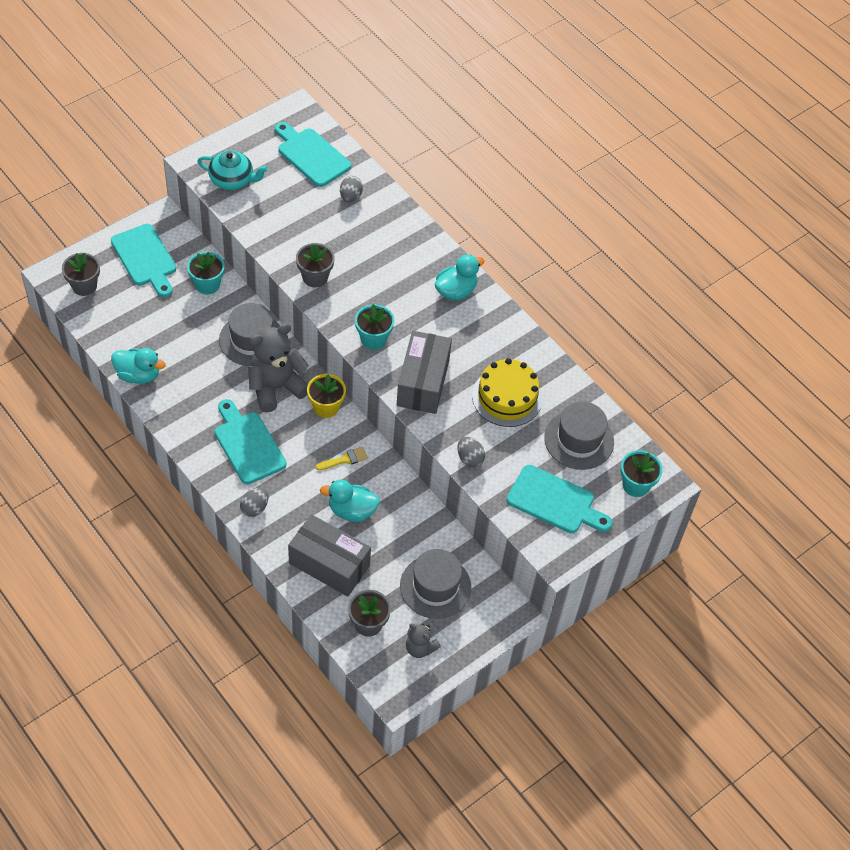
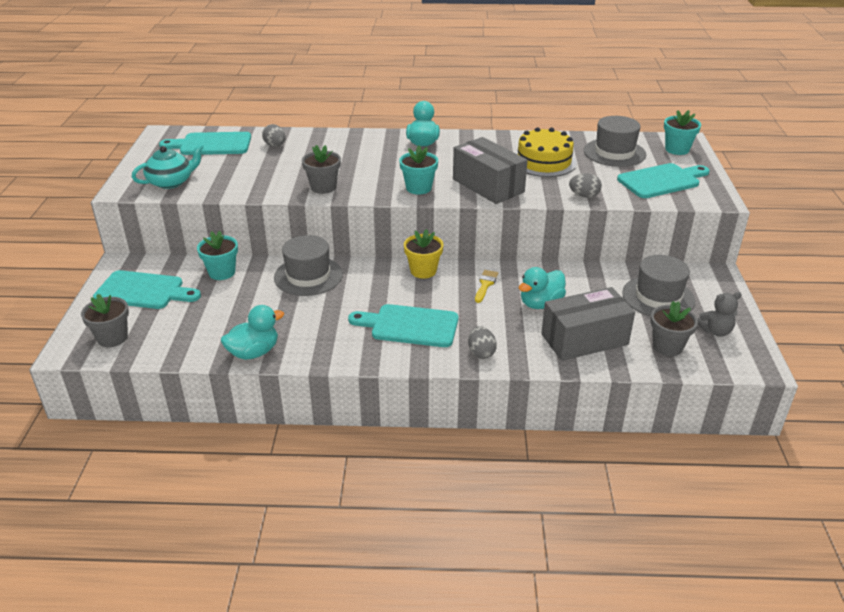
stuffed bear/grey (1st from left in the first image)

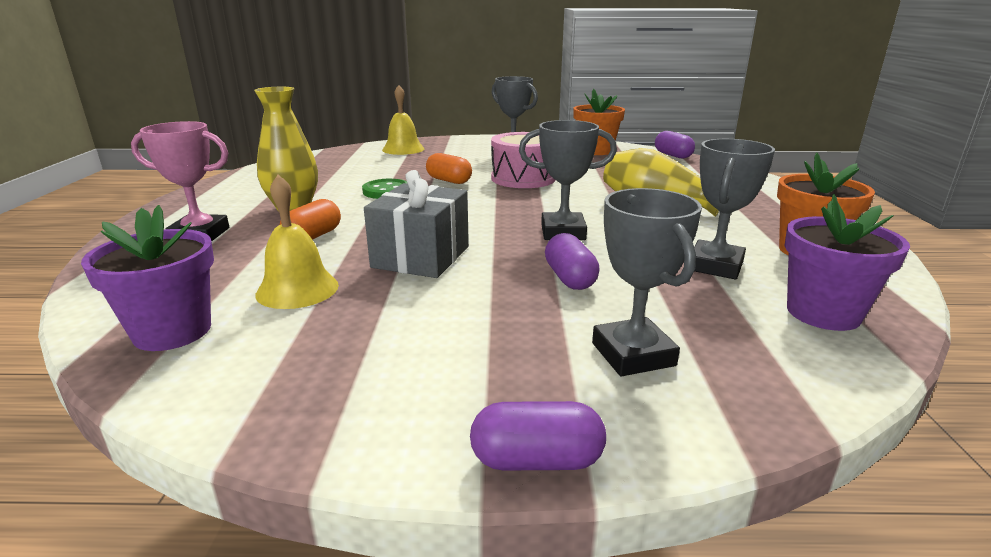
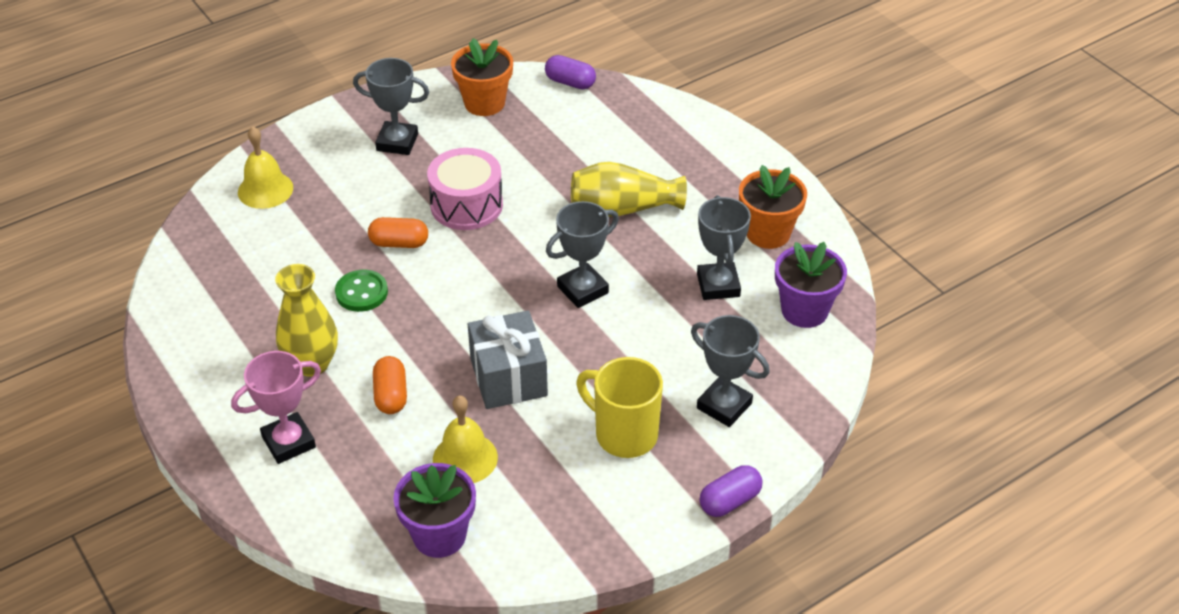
pill shape/royal purple (2nd from left in the first image)
tea mug/yellow

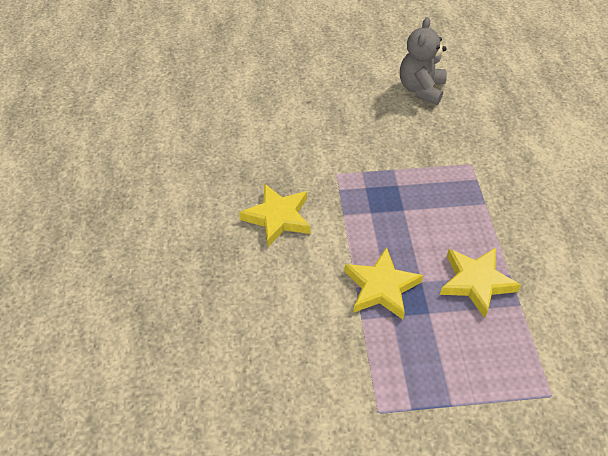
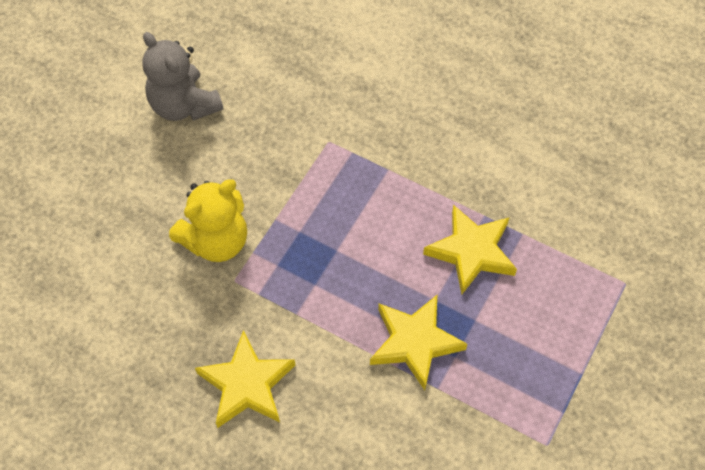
stuffed bear/yellow

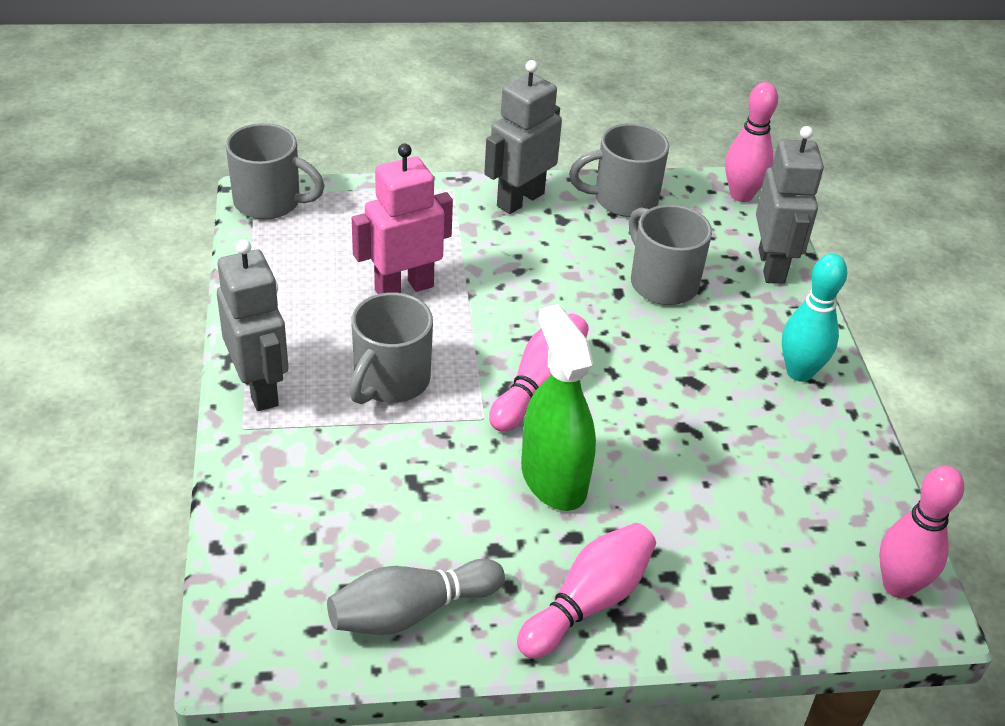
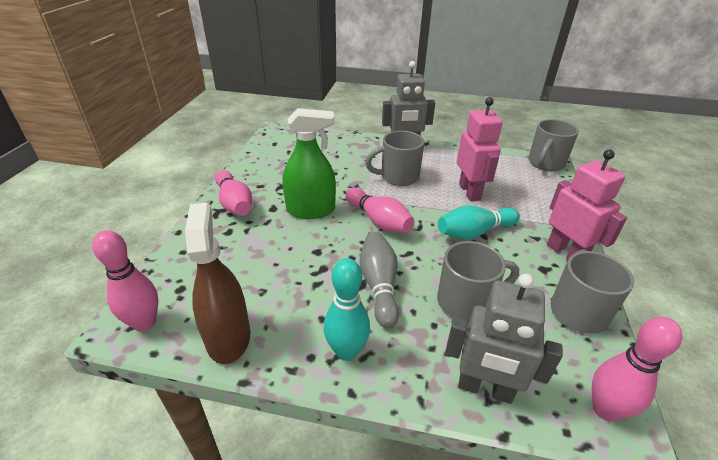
skittle/grey
tea mug/grey (1st from left)
robot/pink (2nd from left)
spray bottle/russet
skittle/teal (2nd from left)

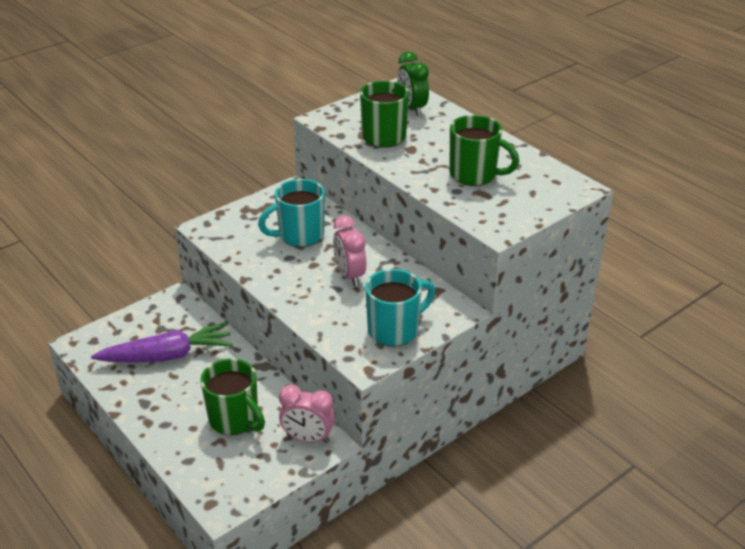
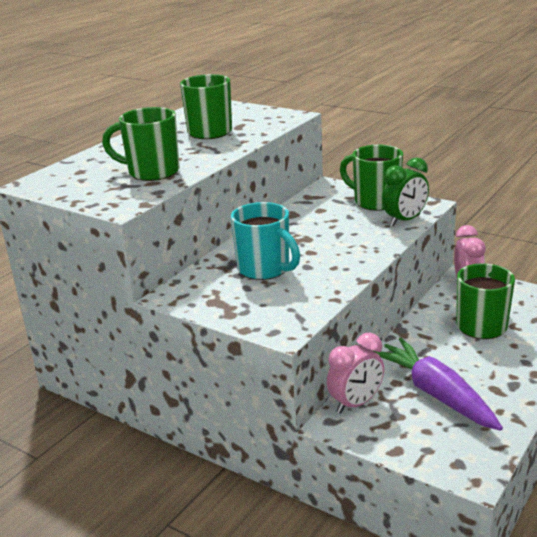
clock/pink (1st from left)
tea mug/leaf-green (3rd from left)
clock/leaf-green

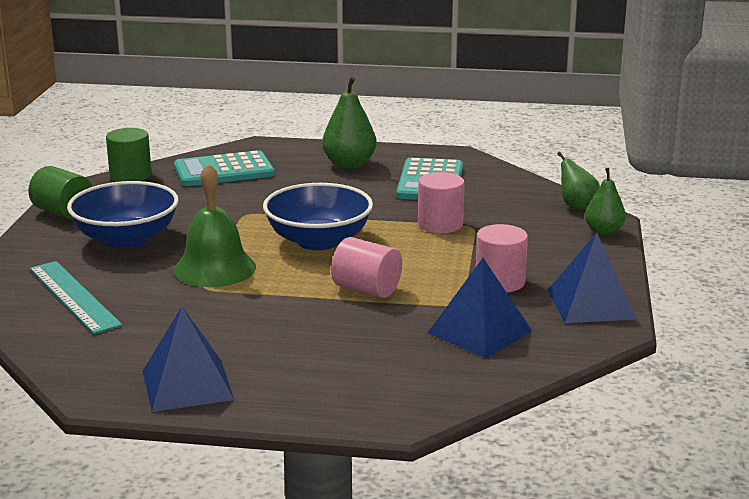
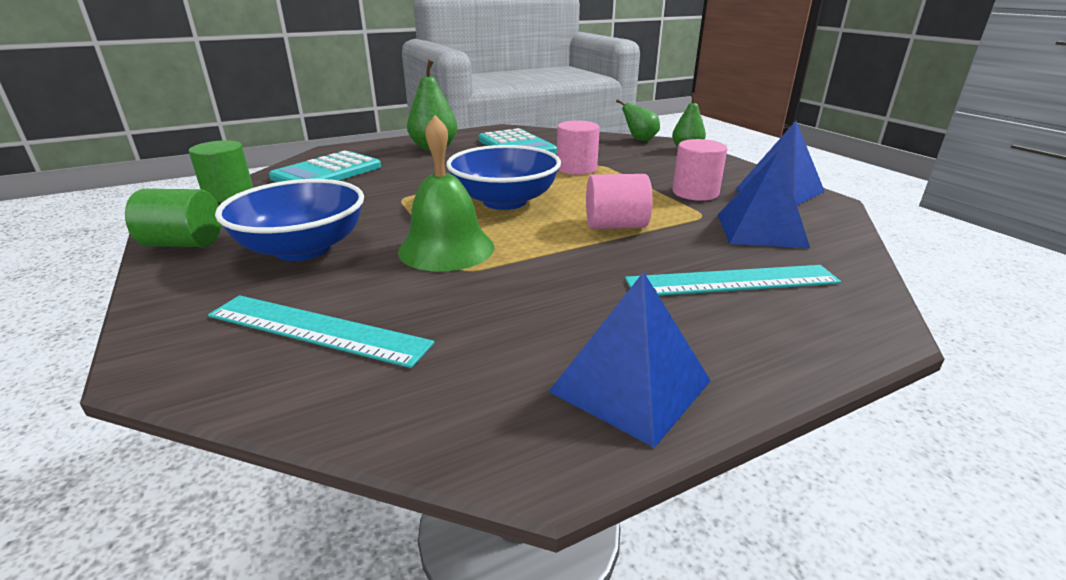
straightedge/teal (2nd from left)

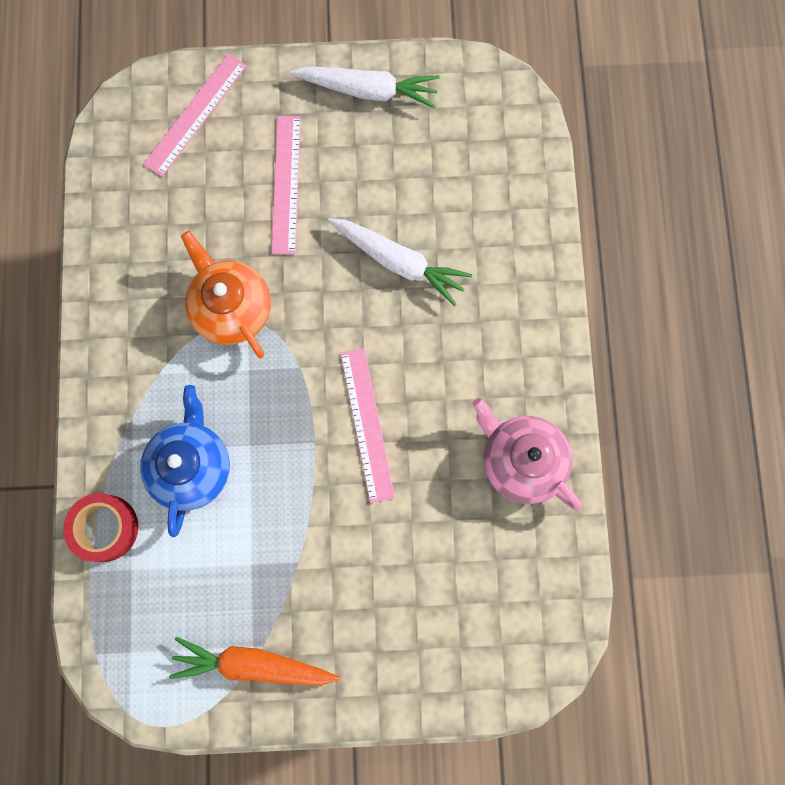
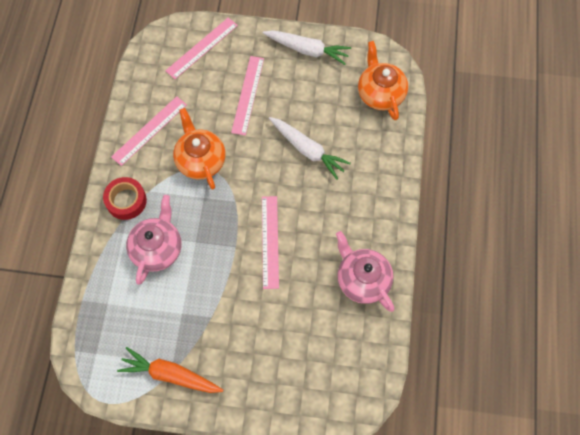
tape/red
tea pot/pink (1st from left)
straightedge/pink (1st from left)
tea pot/bright orange (2nd from left)

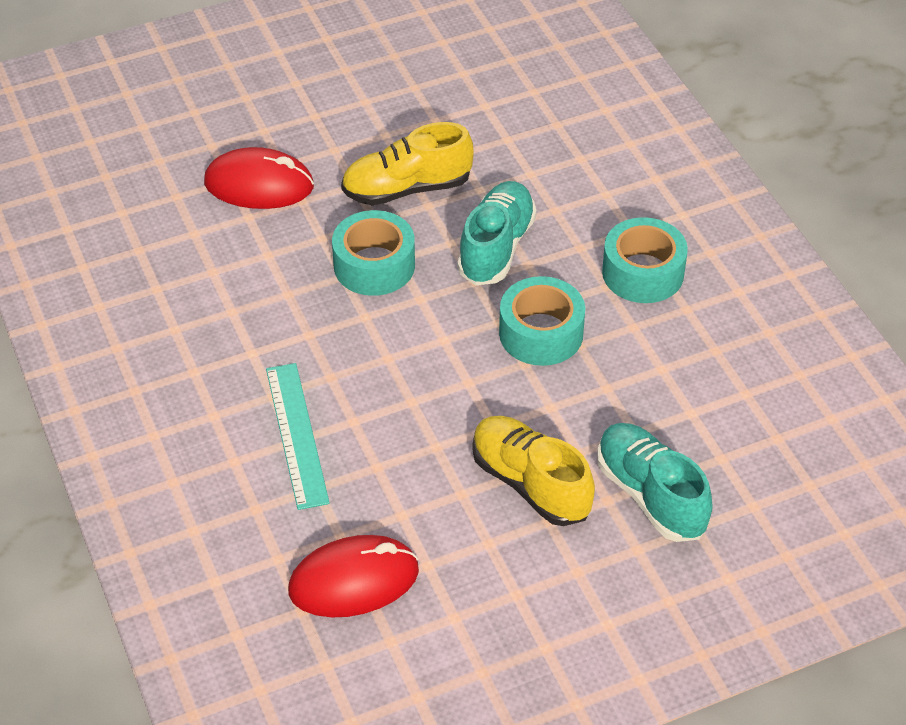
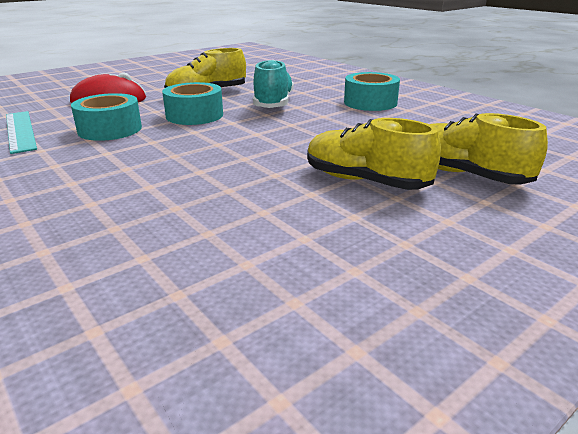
straightedge/teal
mouse/red (2nd from left in the first image)
tape/teal (1st from left)
sneaker/yellow (3rd from left)

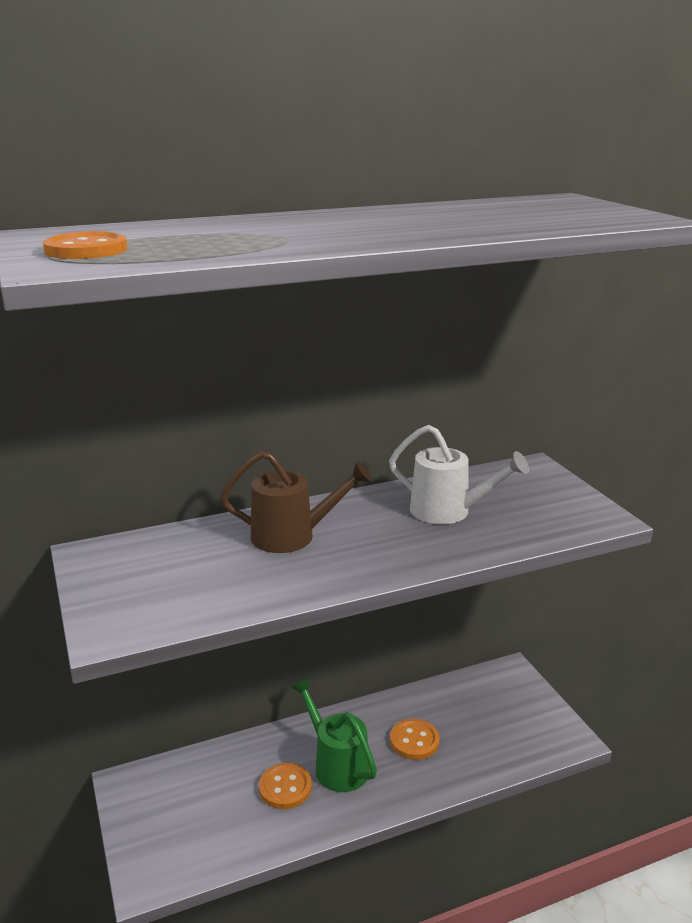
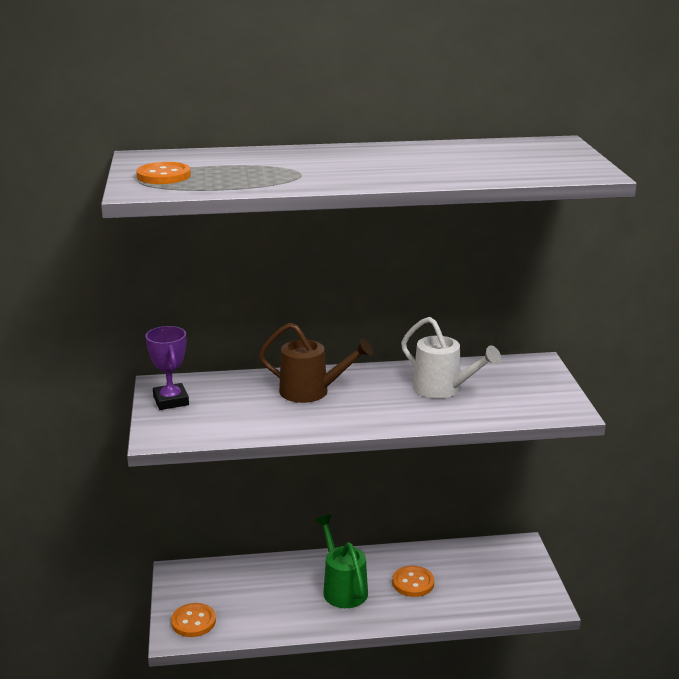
sewing button/bright orange (2nd from left)
award cup/royal purple

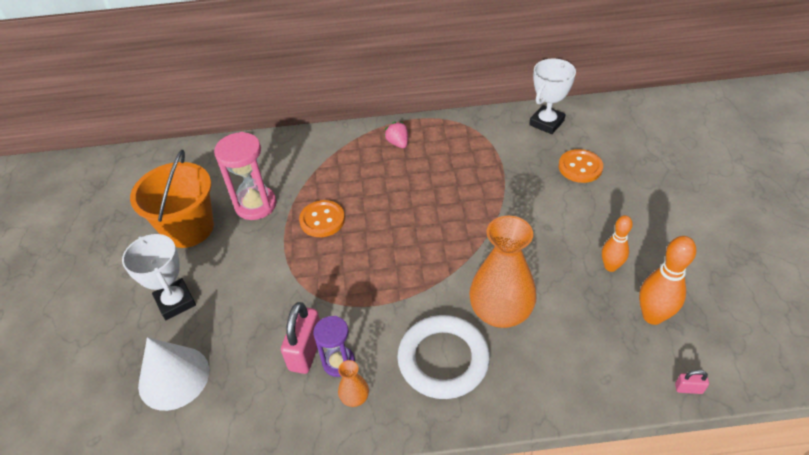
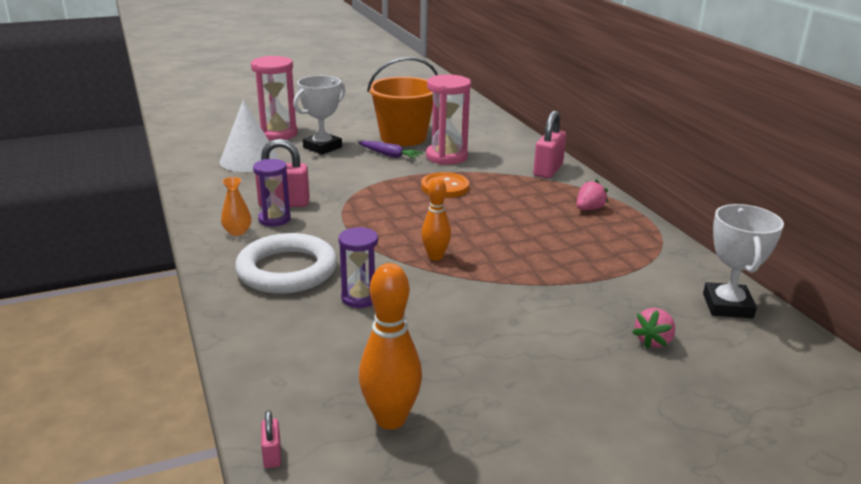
hourglass/royal purple (2nd from left)
award cup/white (2nd from left)
toy strawberry/pink (2nd from left)
skittle/bright orange (2nd from left)
hourglass/pink (1st from left)
root vegetable/royal purple
lock/pink (3rd from left)

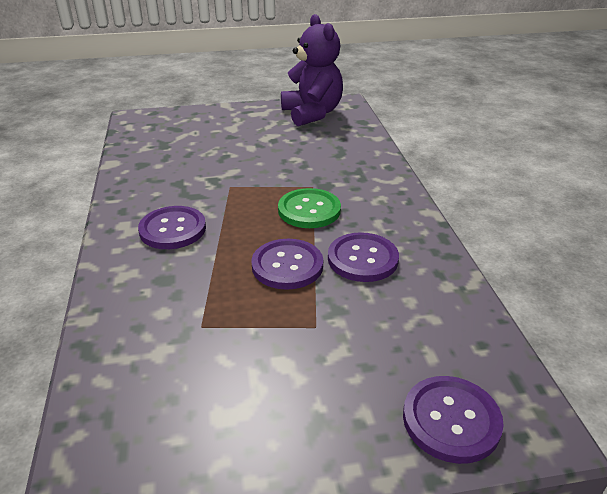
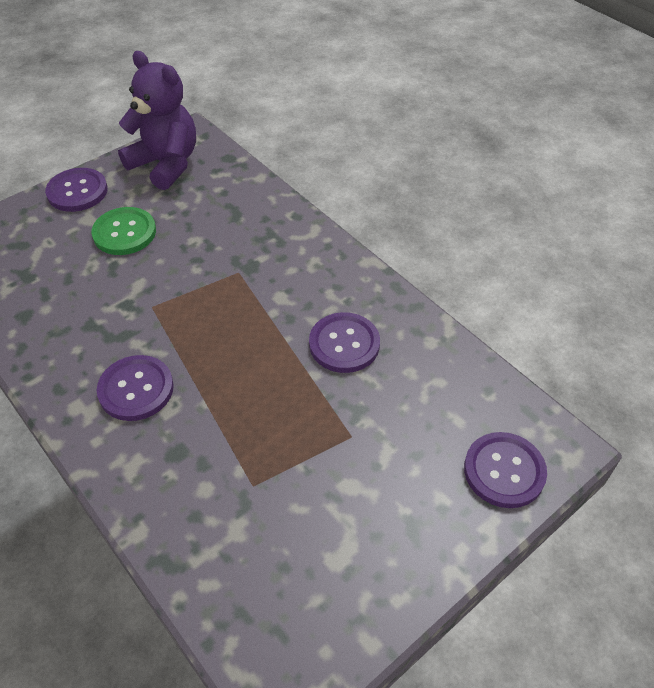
sewing button/royal purple (1st from left)
sewing button/leaf-green

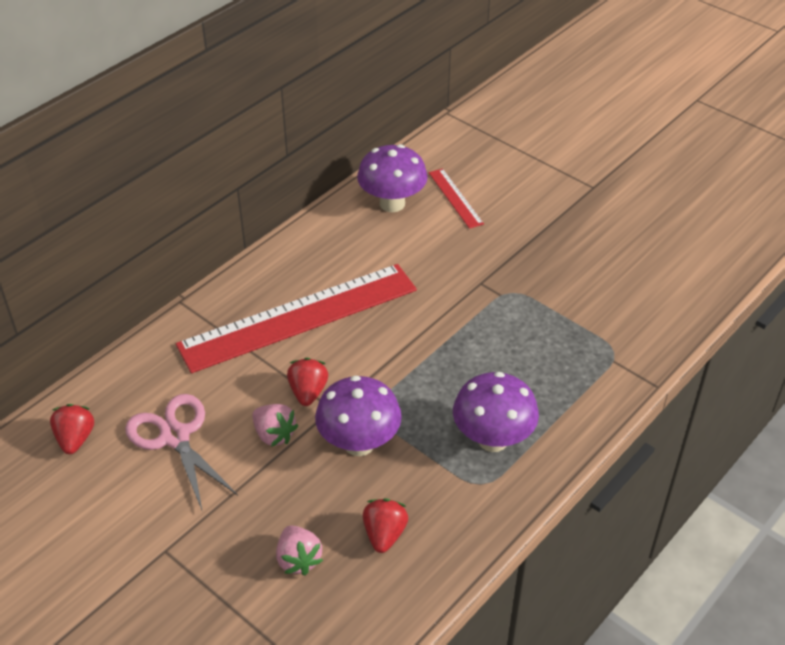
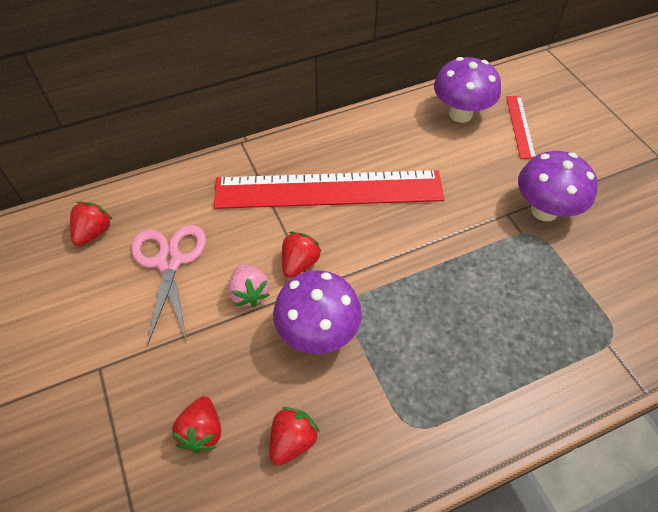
toy strawberry/red (2nd from left)
fungus/royal purple (3rd from left)

